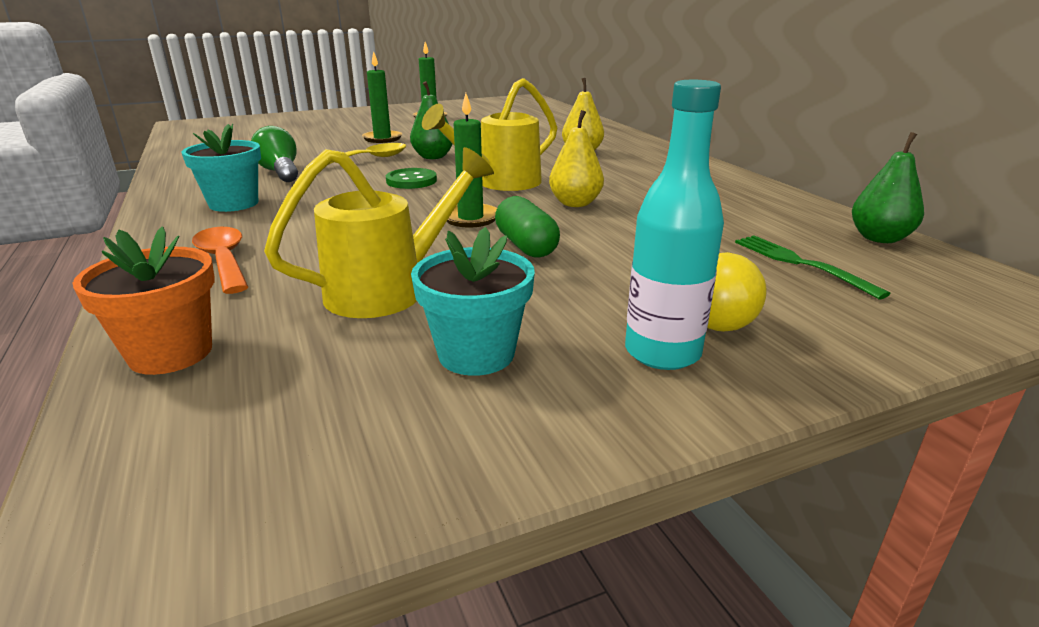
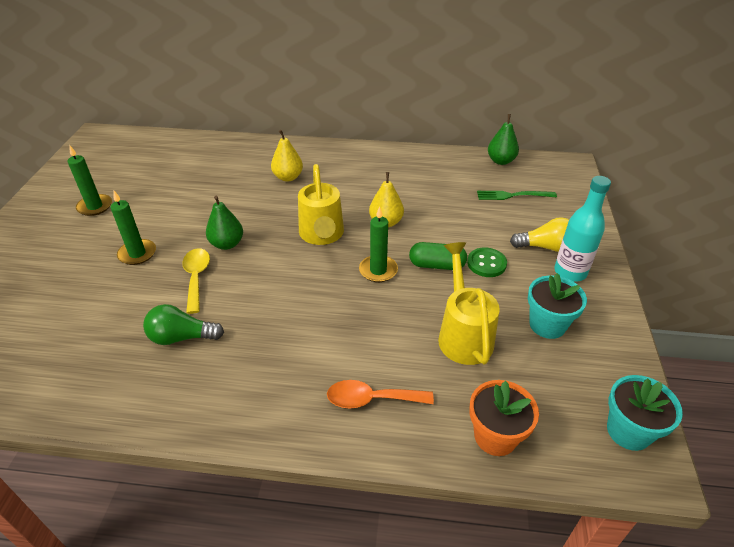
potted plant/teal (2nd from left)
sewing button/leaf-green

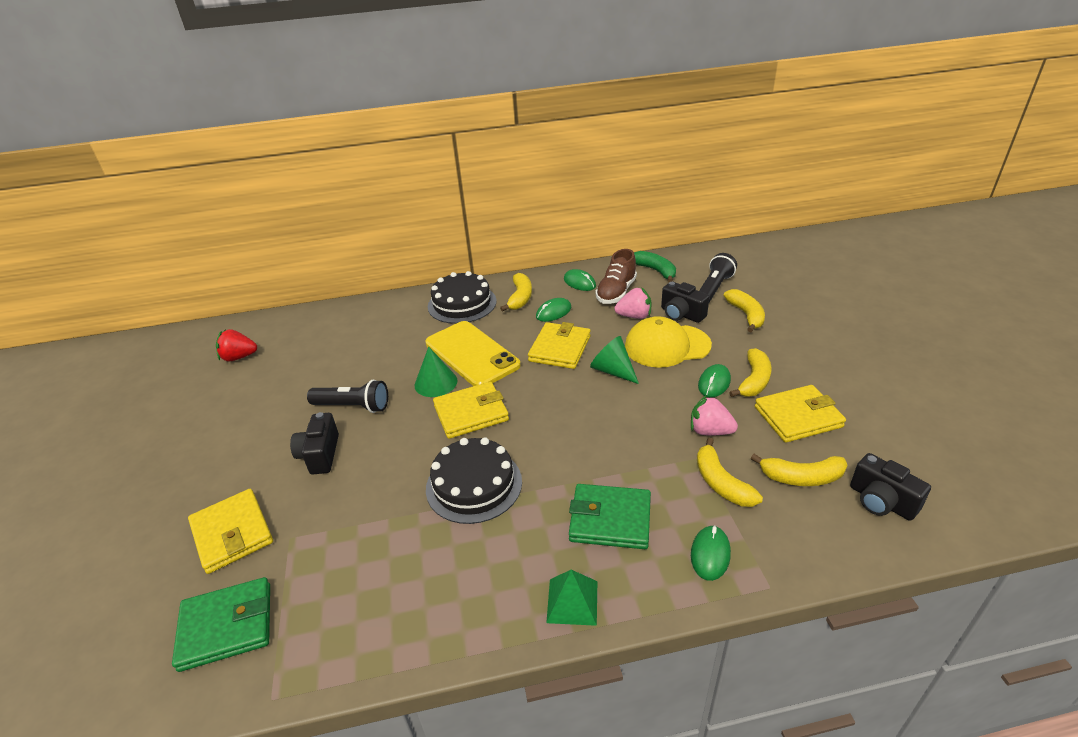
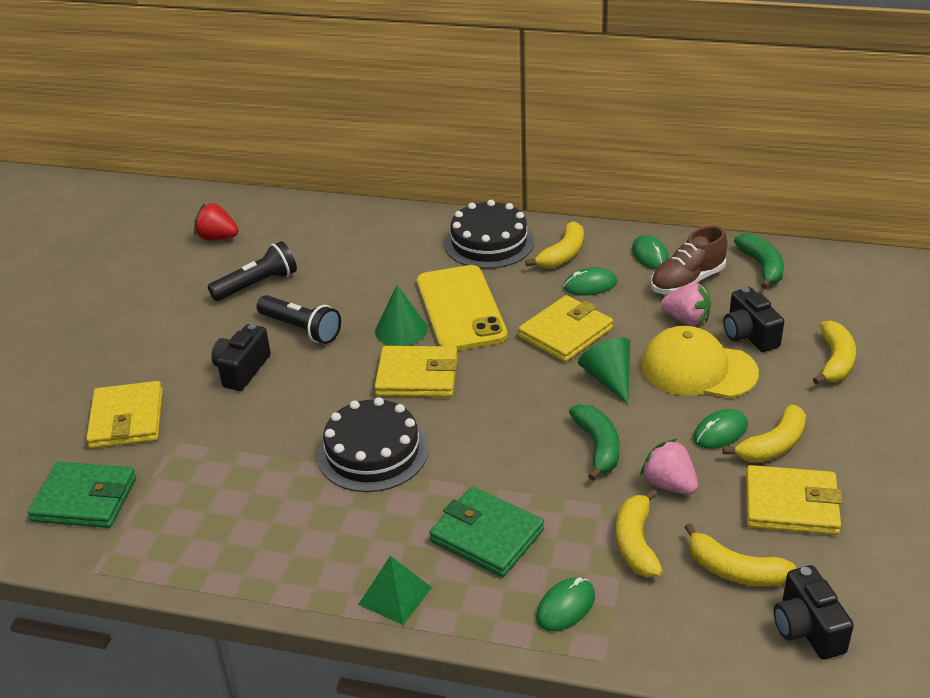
pocket torch/ebony (1st from left)
banana/leaf-green (1st from left)

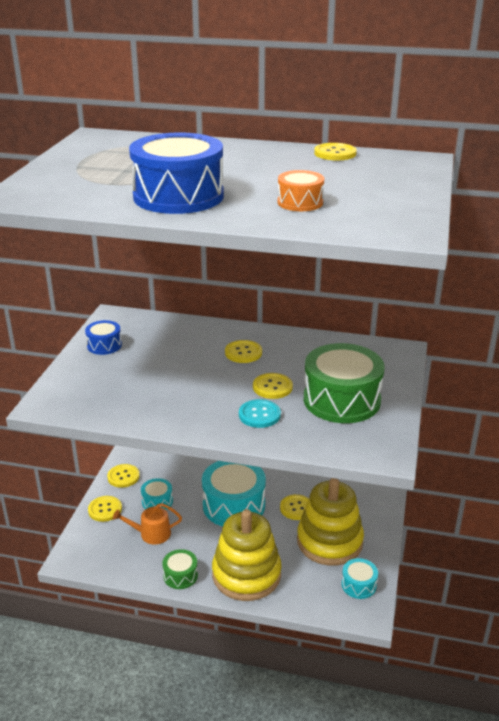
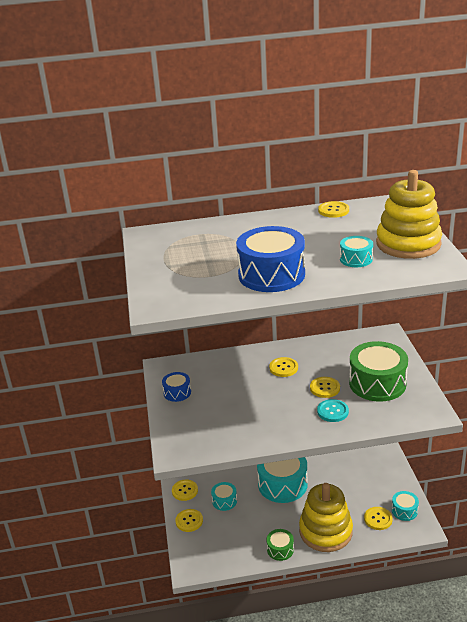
sprinkling can/bright orange
snare drum/teal (3rd from left)
sewing button/yellow (6th from left)
ring stacker/yellow (2nd from left)

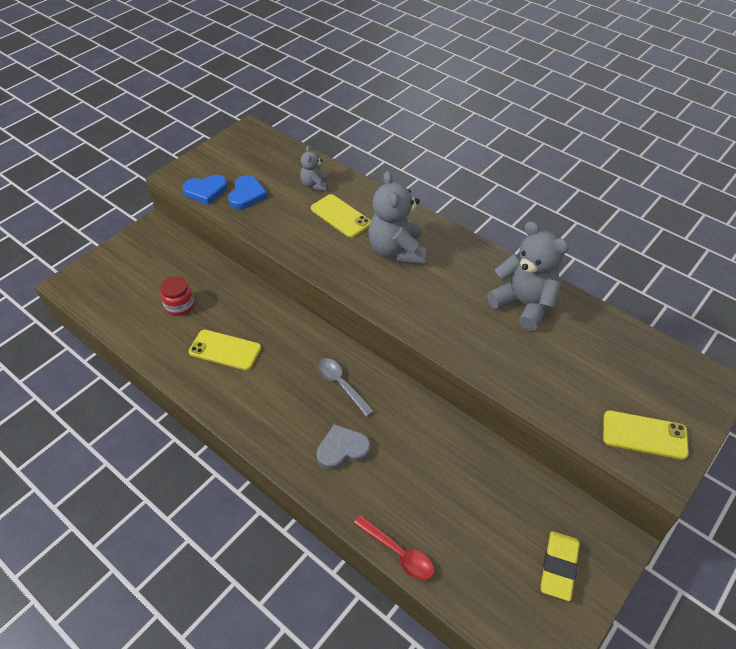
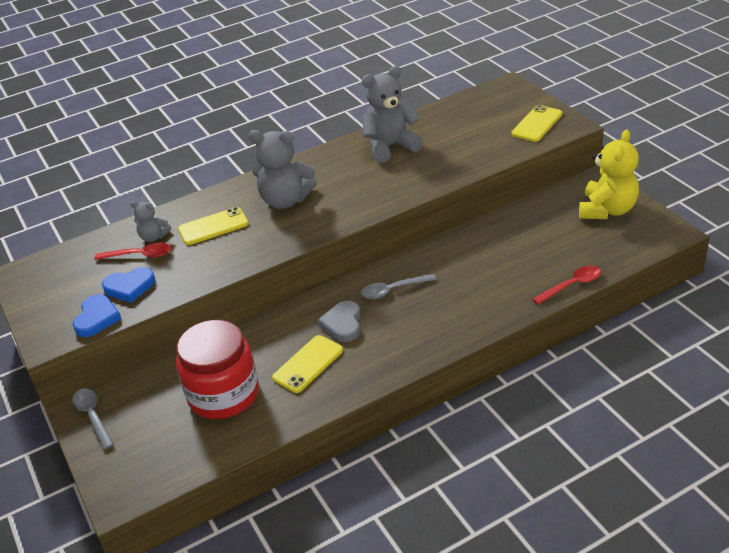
jar/red
love heart/blue (2nd from left)
love heart/grey
stuffed bear/yellow
teaspoon/grey (1st from left)
teaspoon/red (1st from left)

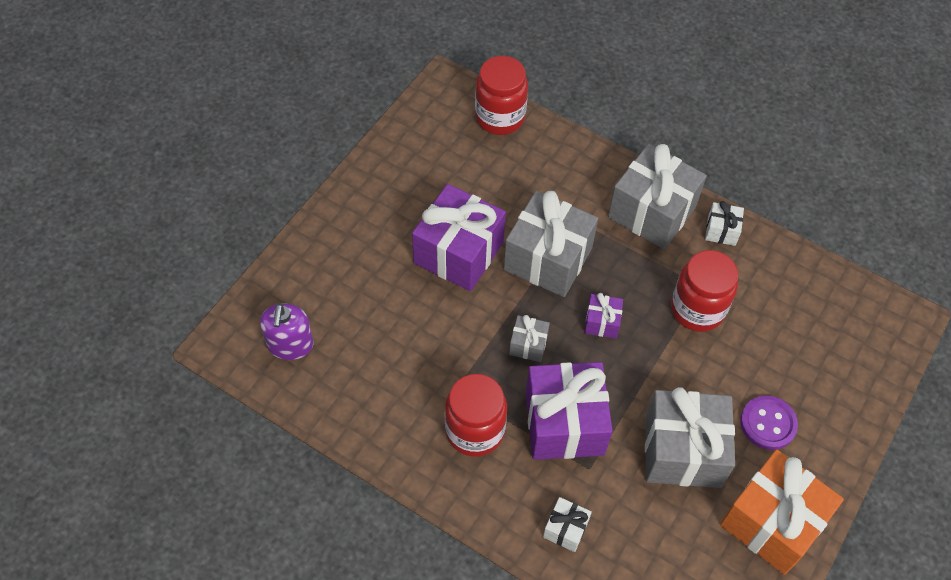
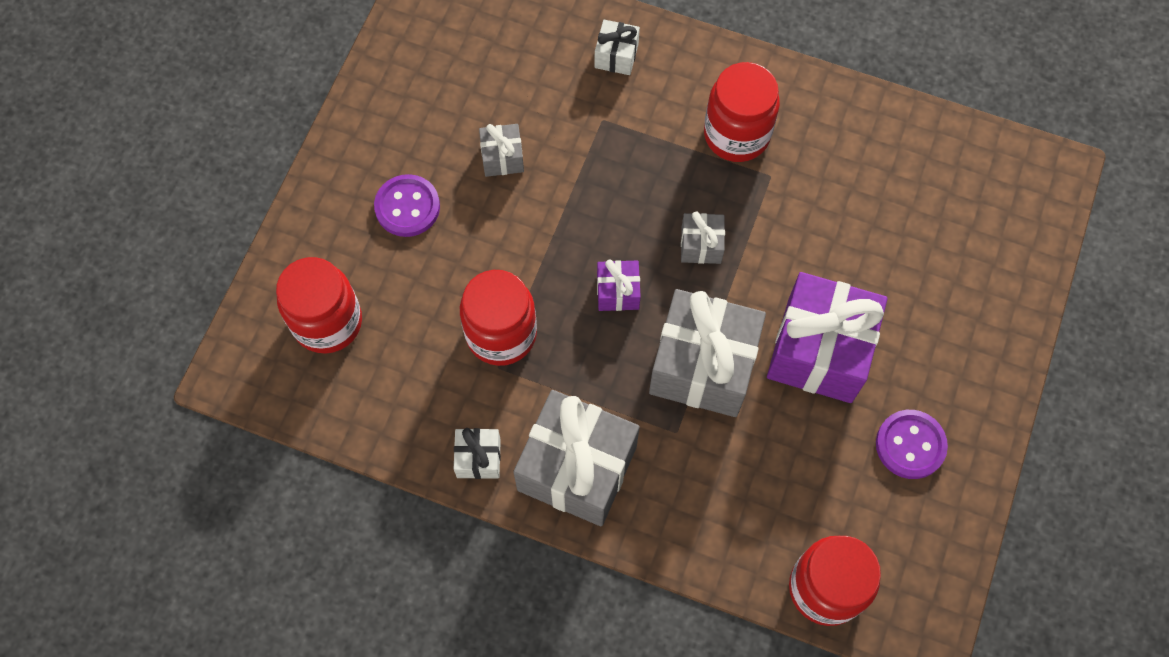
soap pump/royal purple
wrapped gift/royal purple (2nd from left in the first image)
wrapped gift/grey (1st from left)
wrapped gift/bright orange
jar/red (1st from left)
sewing button/royal purple (2nd from left)

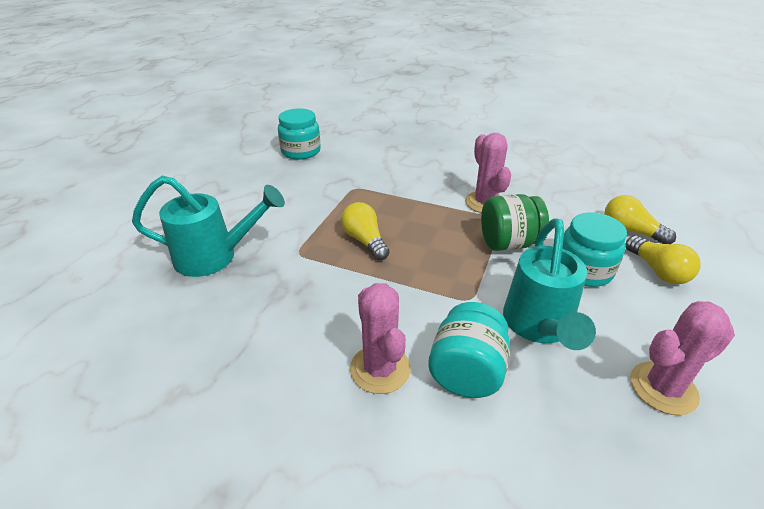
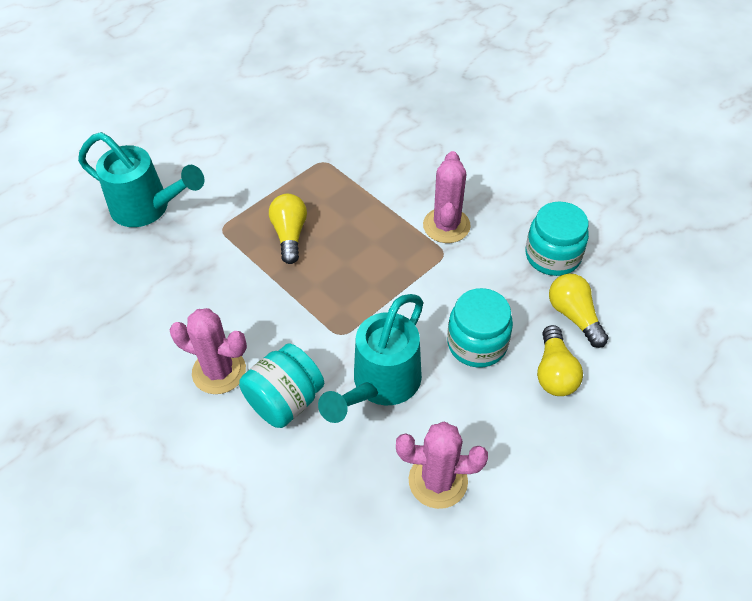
jar/teal (3rd from left)
prickly plant/pink (1st from left)
jar/leaf-green

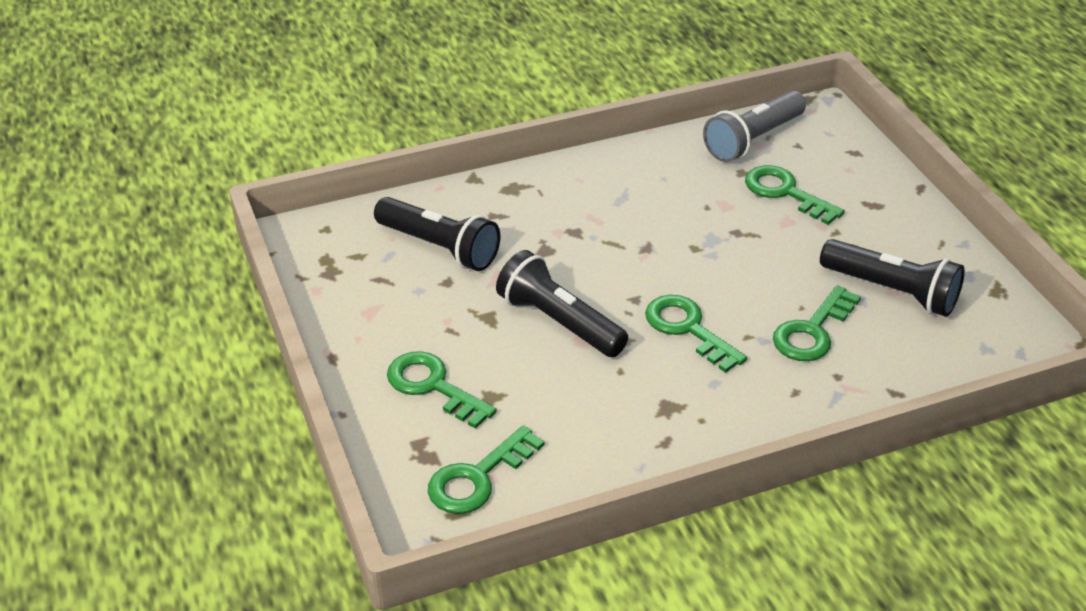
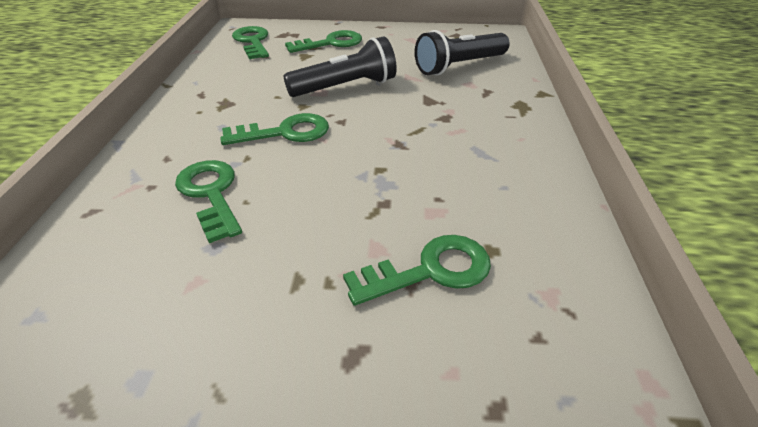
pocket torch/grey
pocket torch/ebony (3rd from left in the first image)

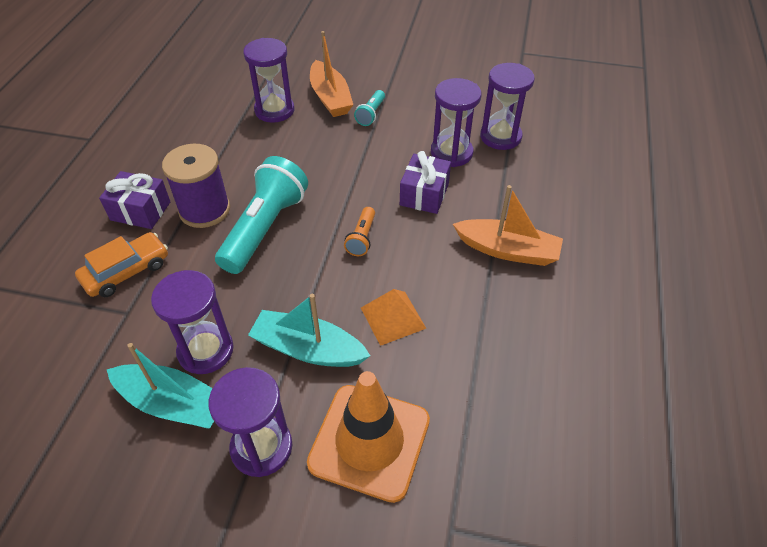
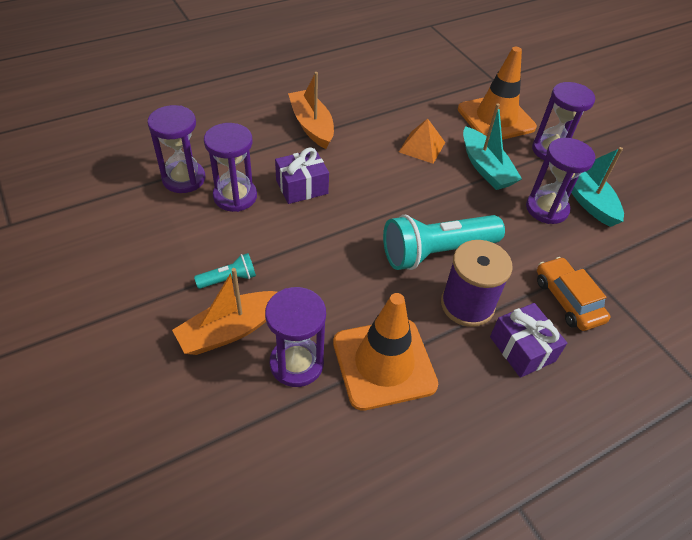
toy car/bright orange
sailboat/bright orange (1st from left)
pocket torch/bright orange
traffic cone/bright orange (1st from left)

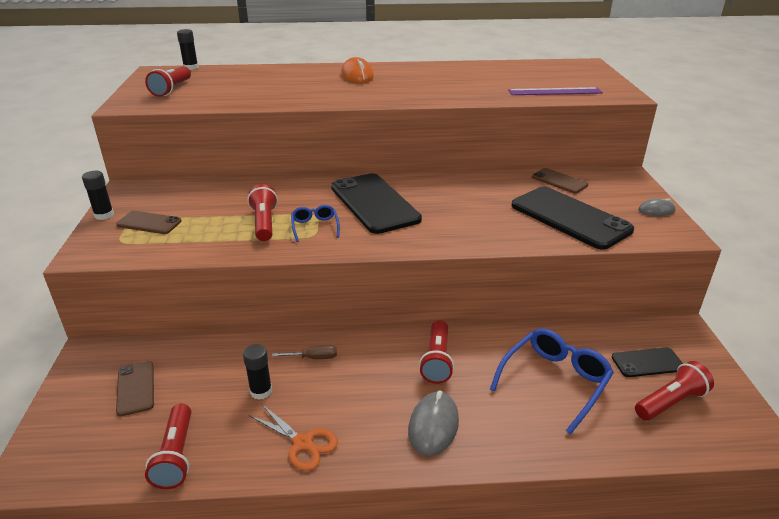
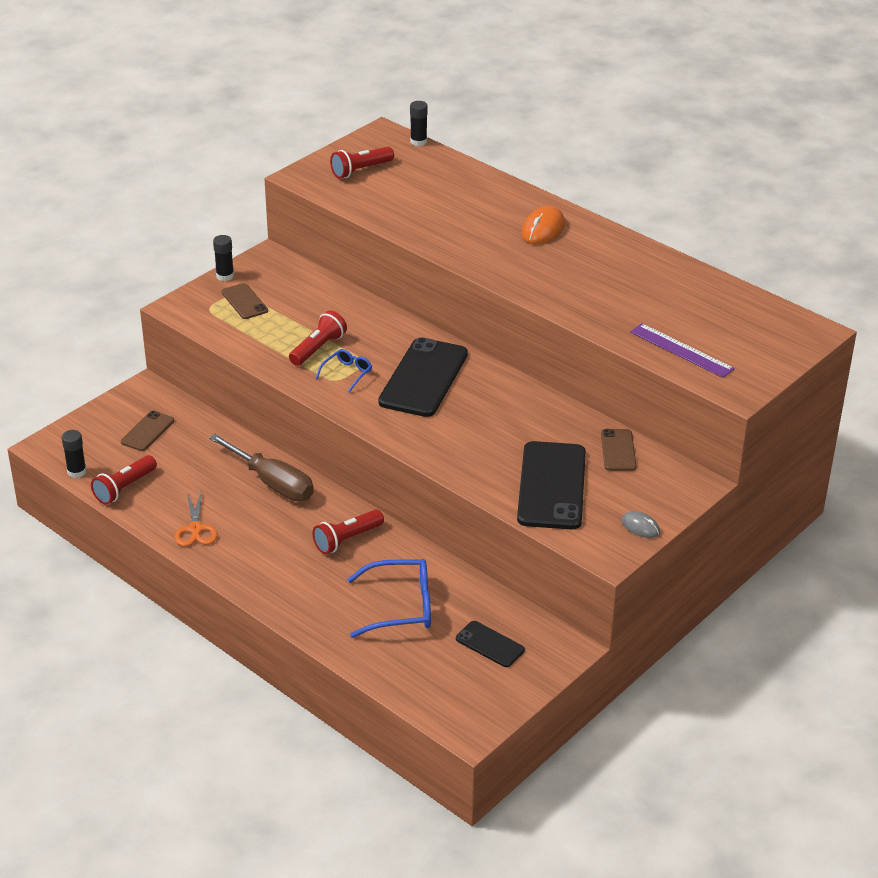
glue/ebony (1st from left)
hand screwdriver/russet
mouse/grey (1st from left in the first image)
pocket torch/red (5th from left in the first image)

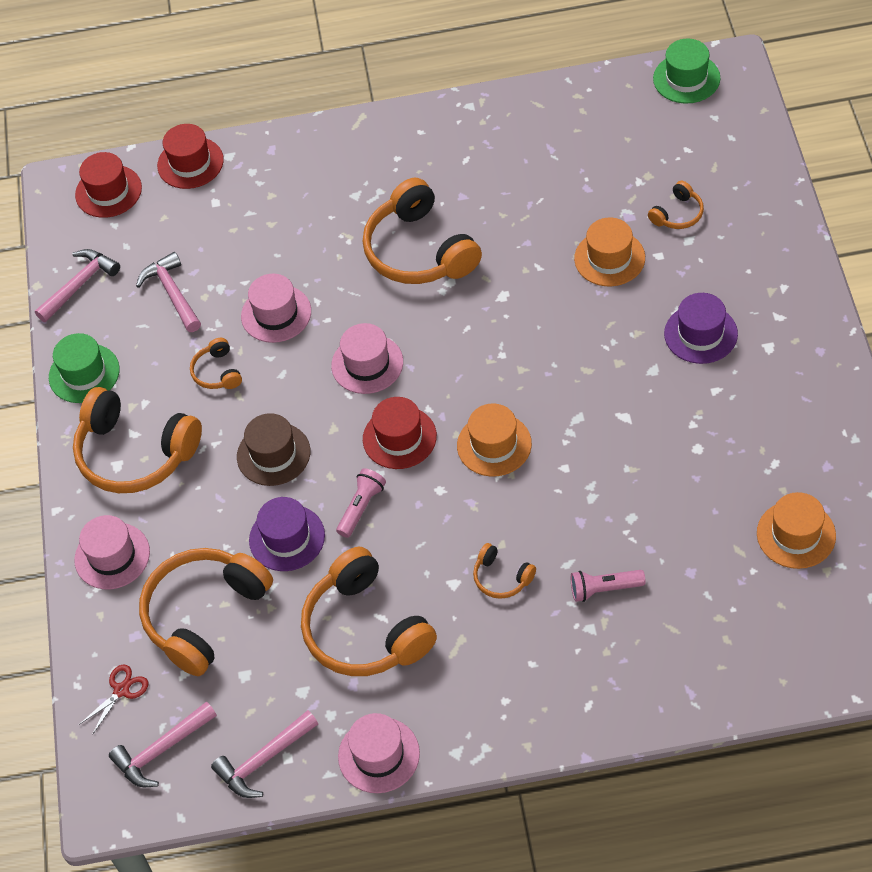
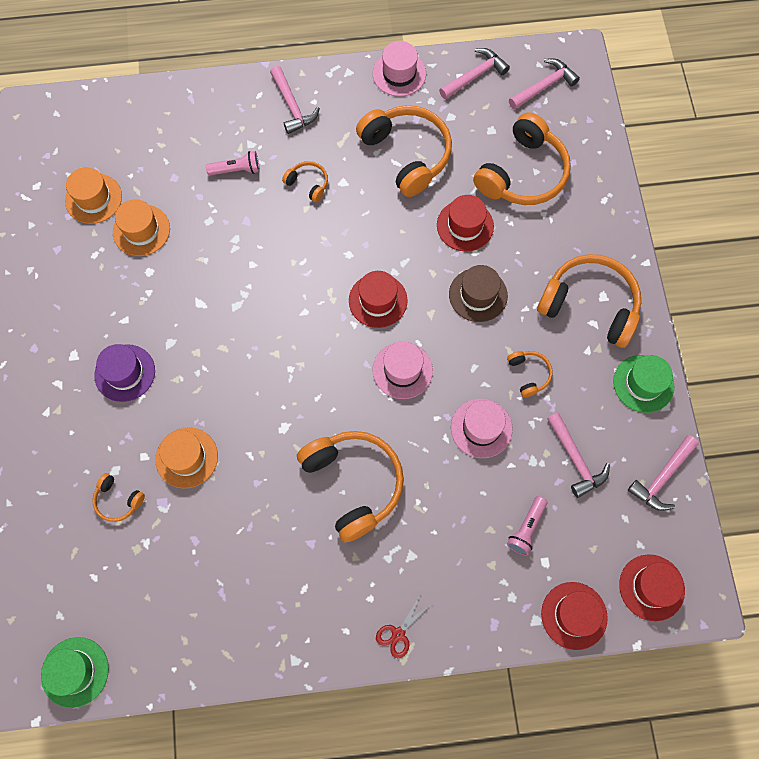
tall hat/pink (1st from left in the first image)
shears/red
tall hat/red (2nd from left)
pocket torch/pink (2nd from left)
tall hat/bright orange (2nd from left)
over-ear headphones/bright orange (1st from left)
hammer/pink (1st from left)

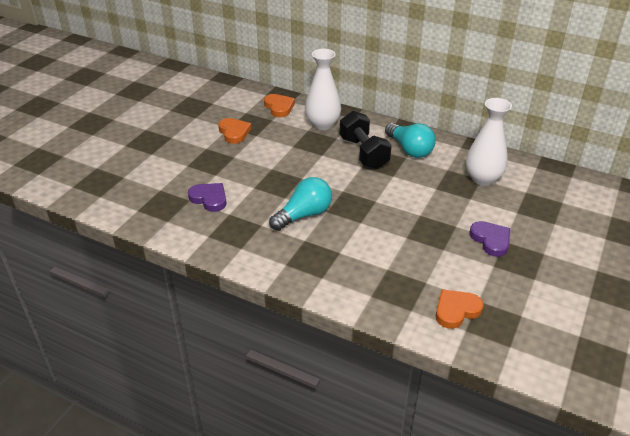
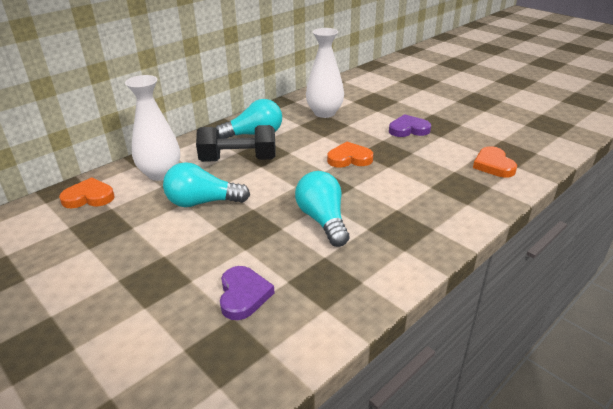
love heart/royal purple (1st from left)
love heart/bright orange (2nd from left)
bulb/teal (1st from left)

